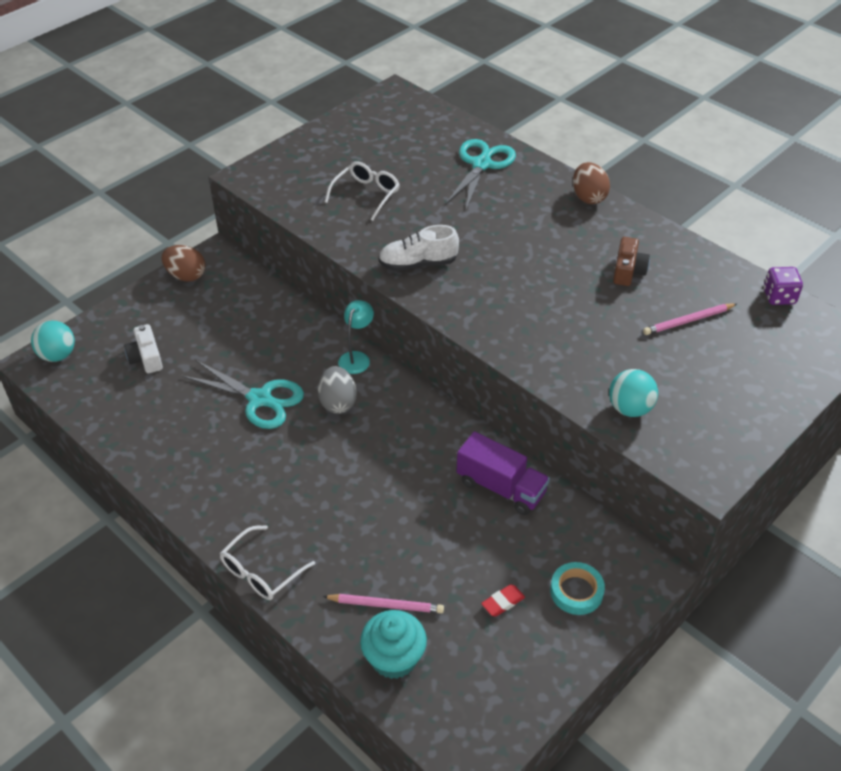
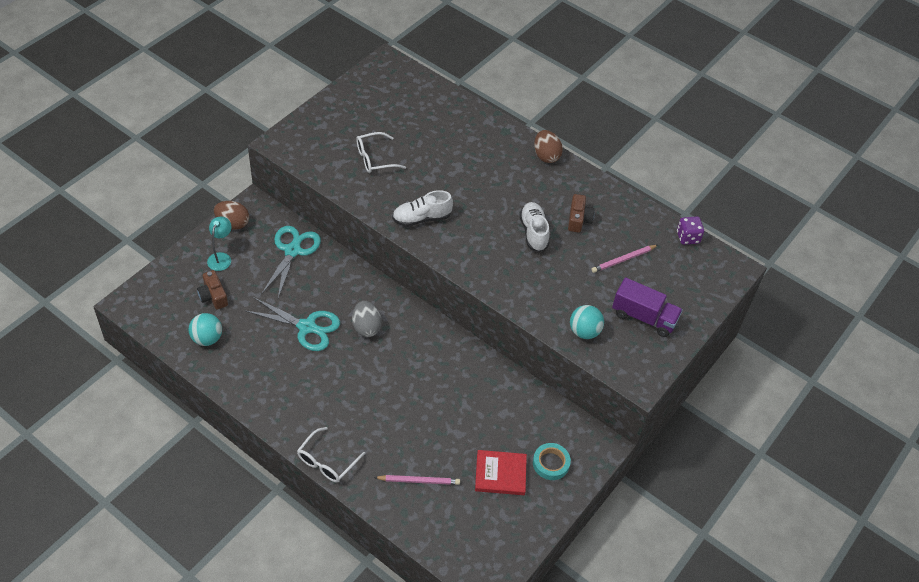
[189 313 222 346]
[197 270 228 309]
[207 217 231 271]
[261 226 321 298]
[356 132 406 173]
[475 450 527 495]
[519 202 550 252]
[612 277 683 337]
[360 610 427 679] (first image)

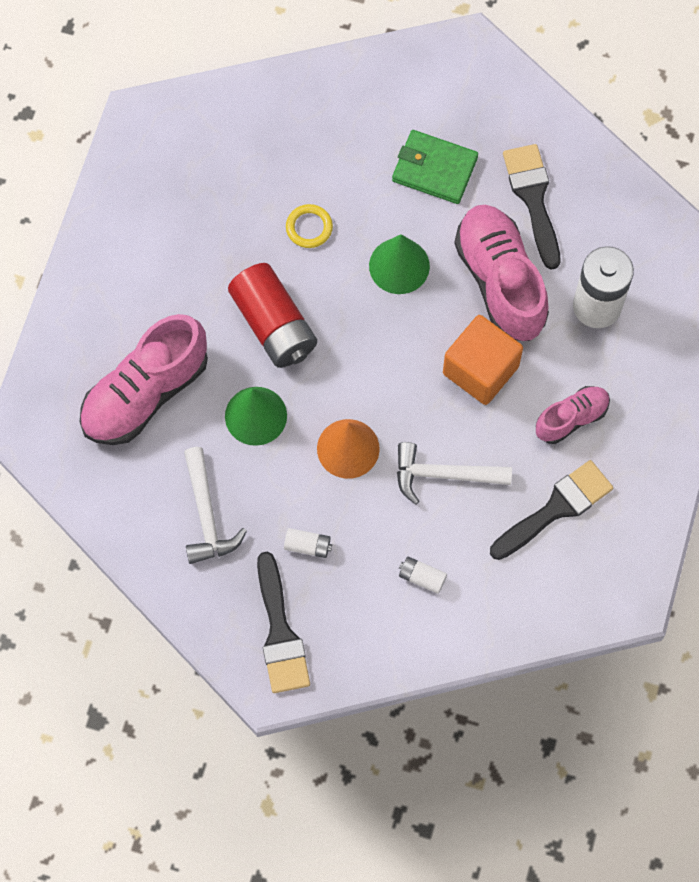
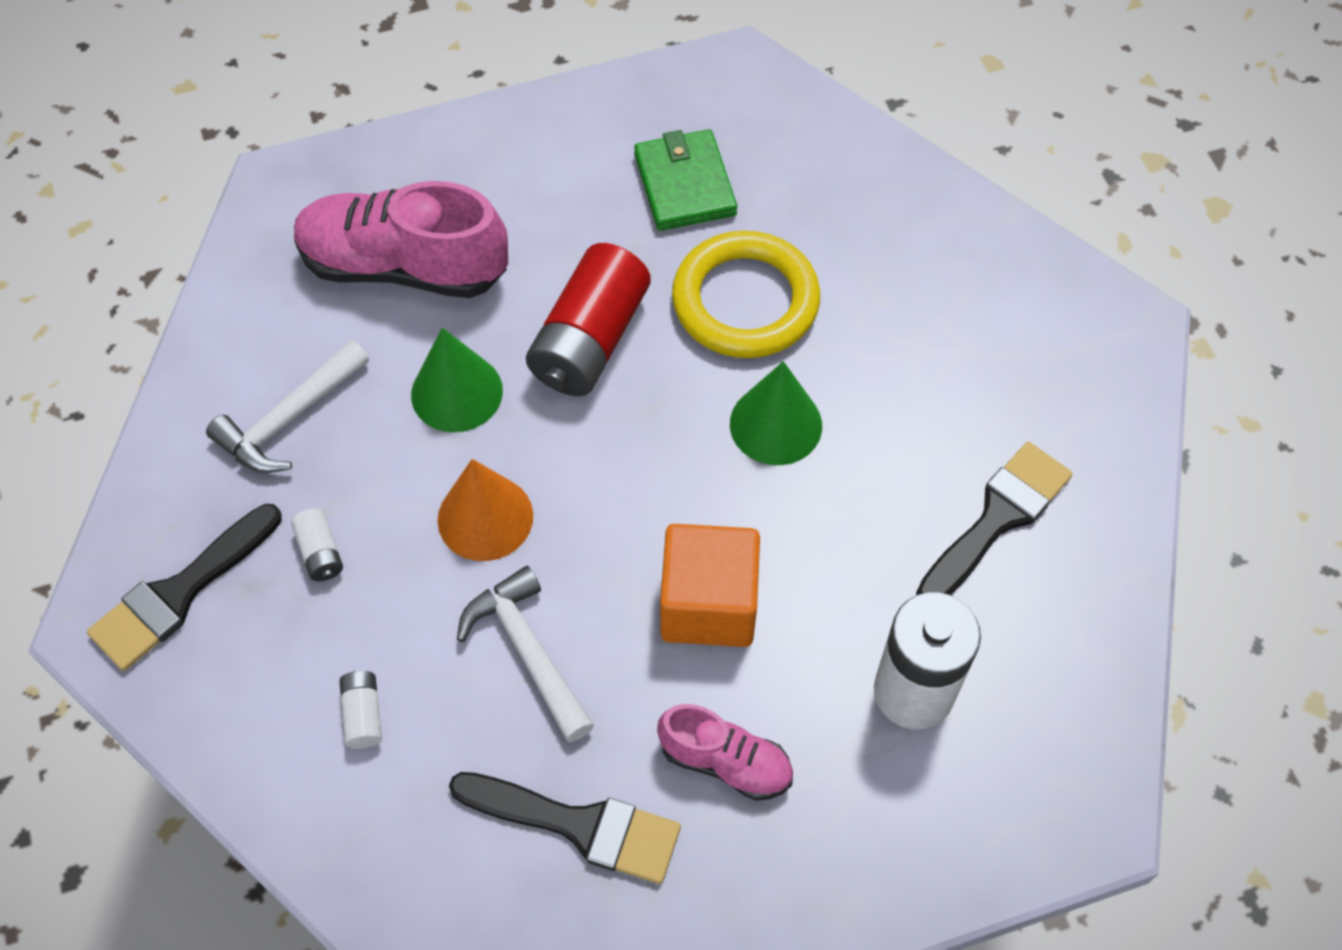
[634 129 737 231]
[672 231 820 358]
[454 205 549 341] (first image)

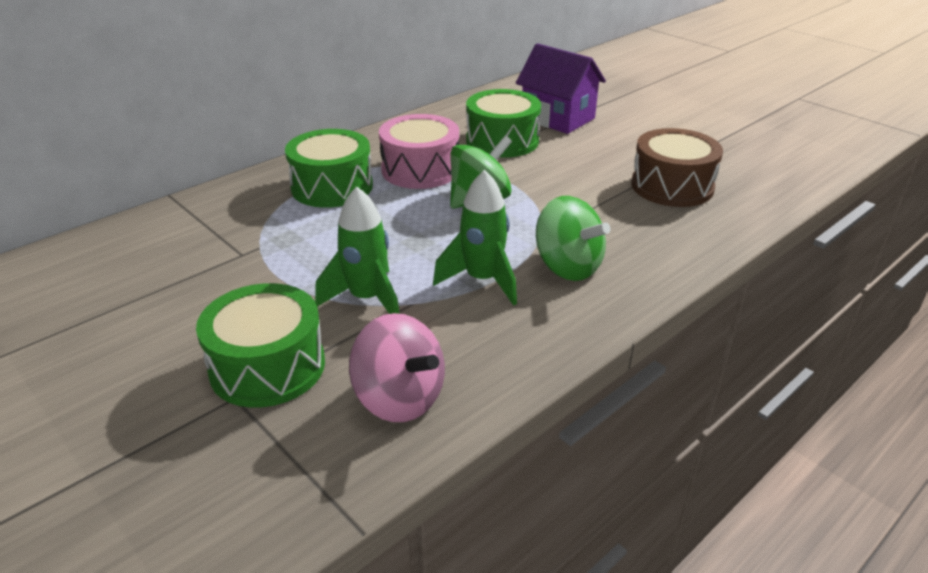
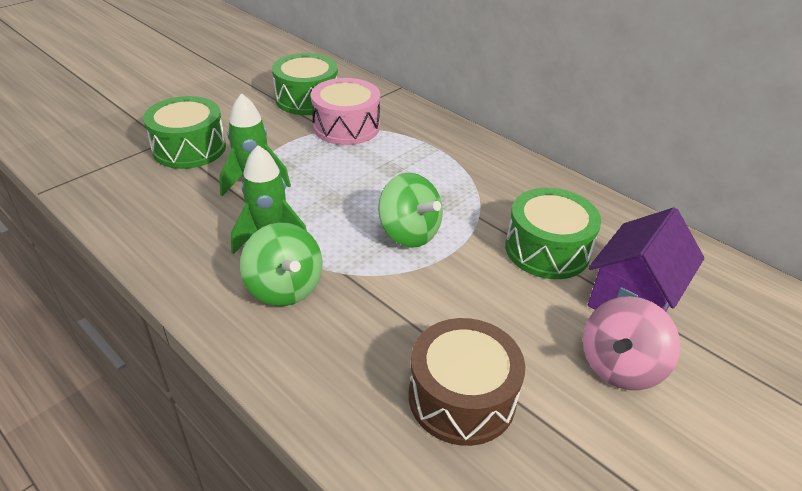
[240 223 322 306]
[272 53 338 115]
[311 78 380 145]
[583 296 681 390]

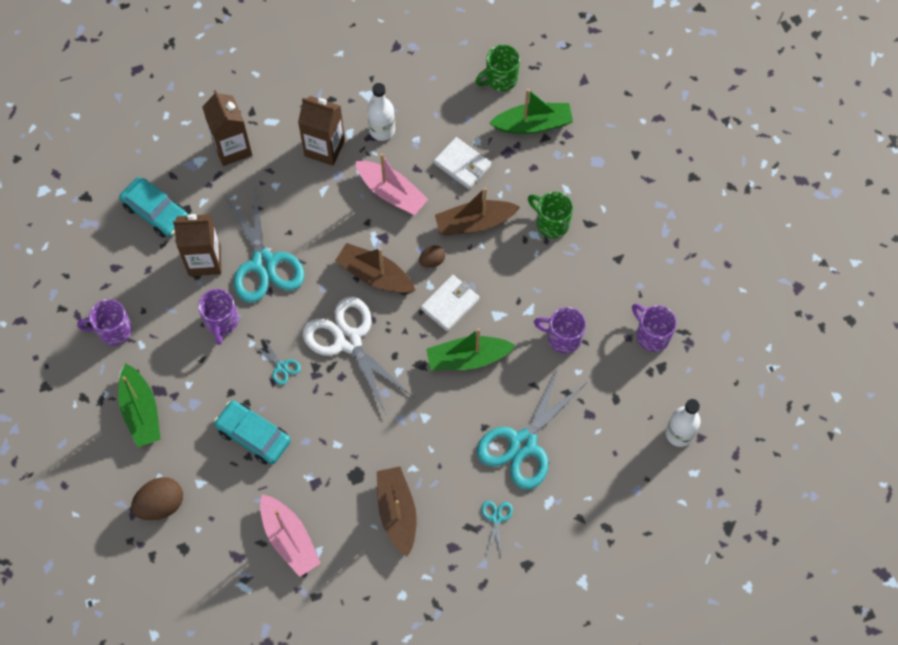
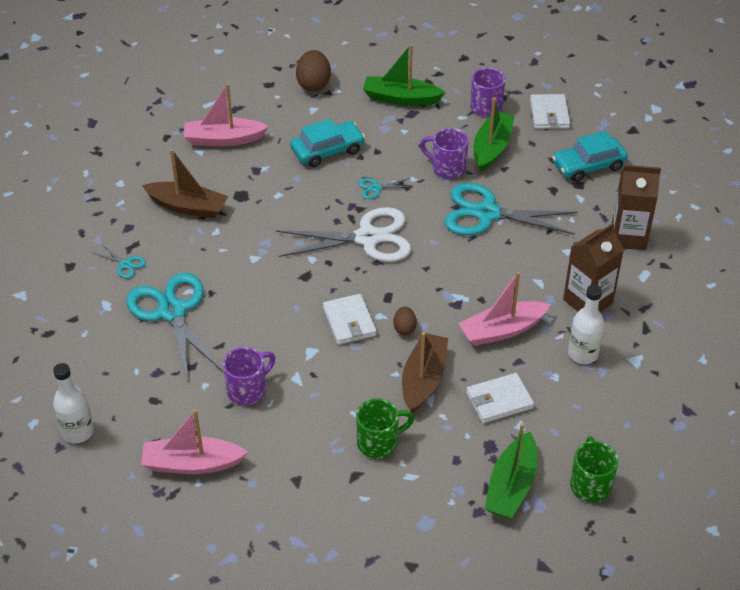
[141 409 248 474]
[474 98 514 172]
[530 94 570 129]
[173 214 221 276] (first image)
[335 243 416 293] (first image)

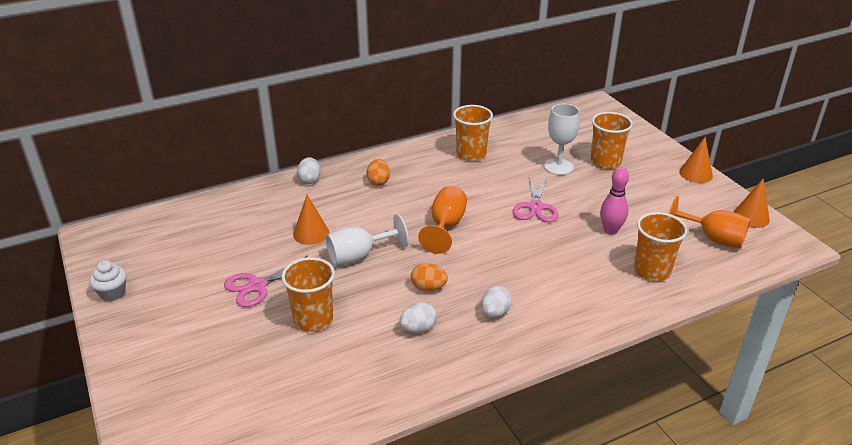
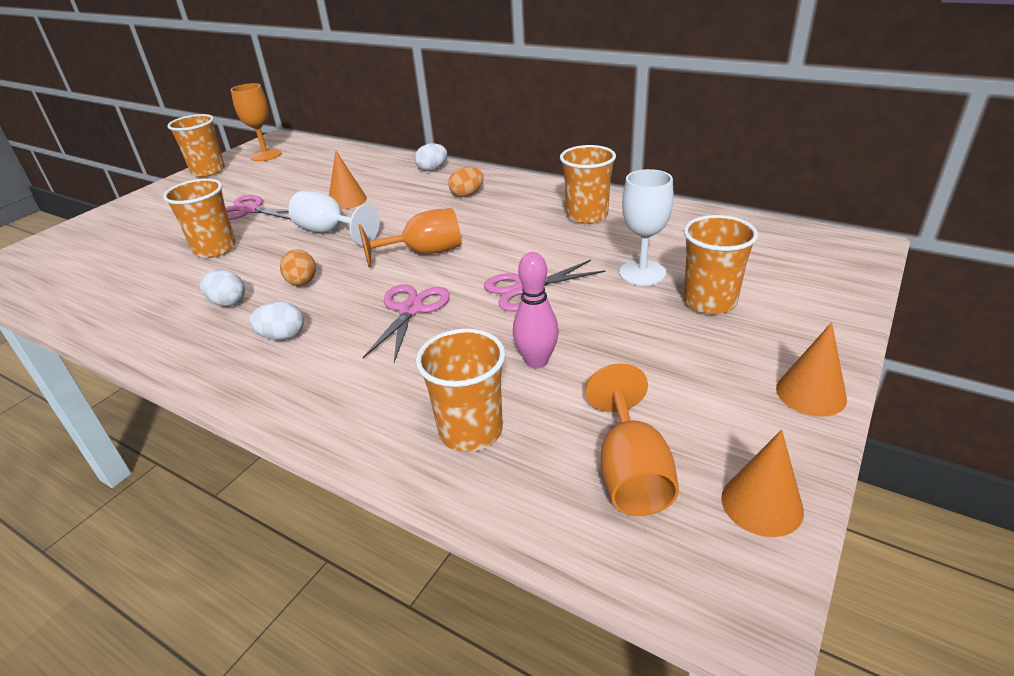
[167 114 225 177]
[231 83 281 161]
[363 284 450 362]

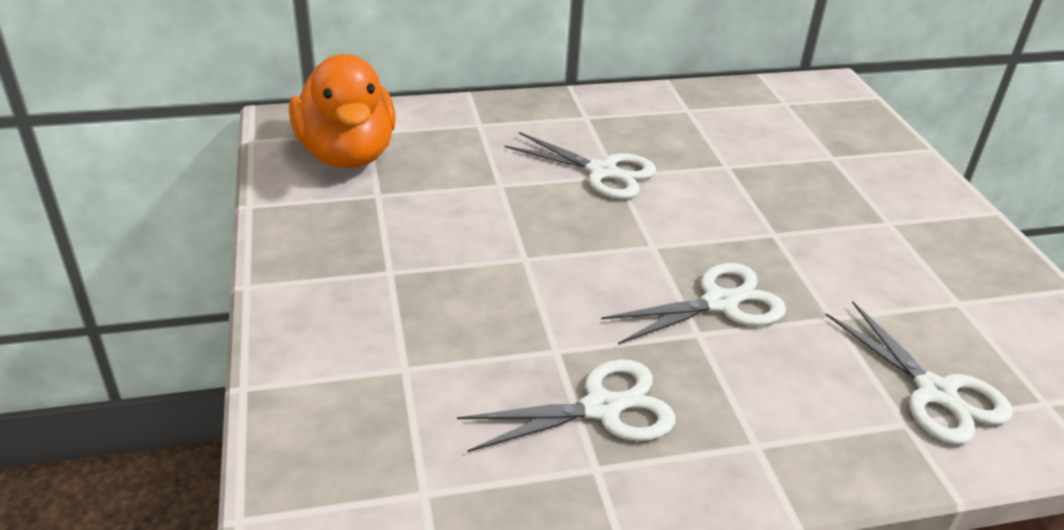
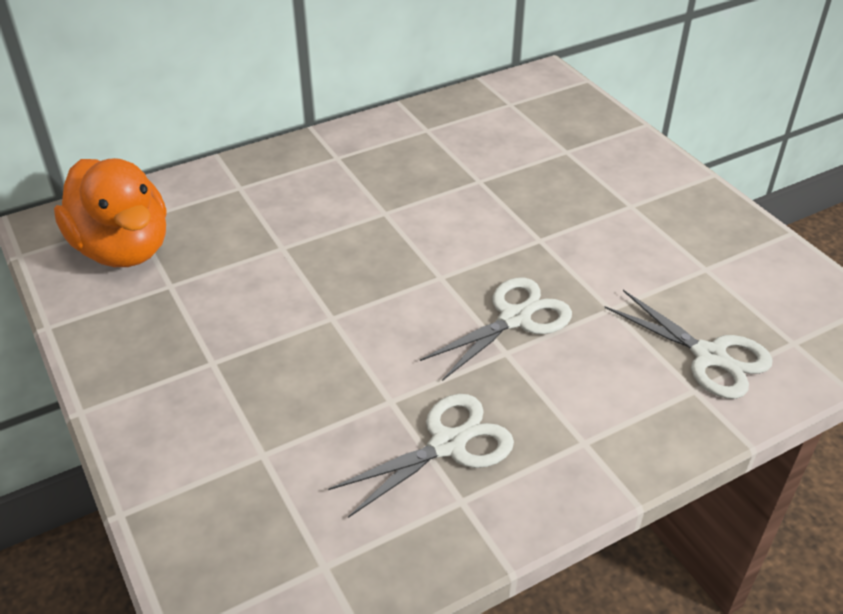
[505 132 656 199] (first image)

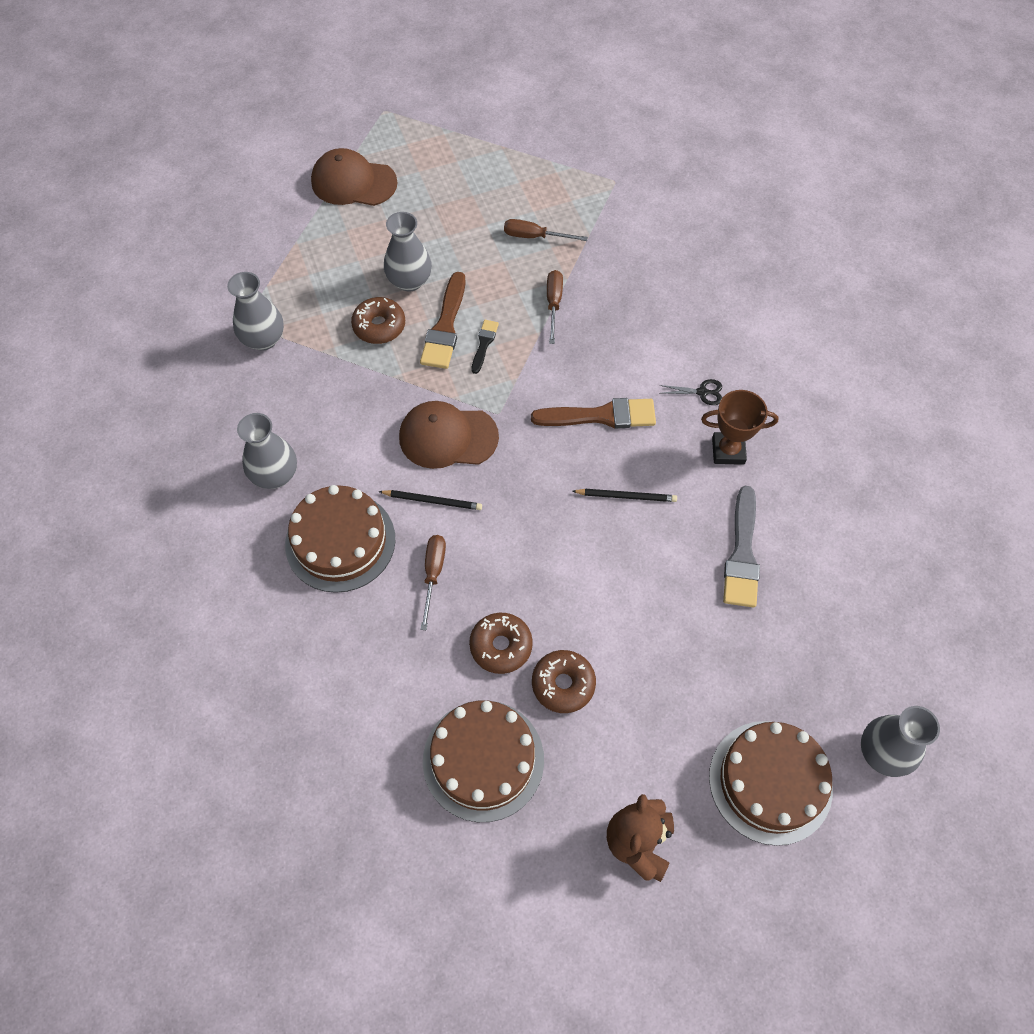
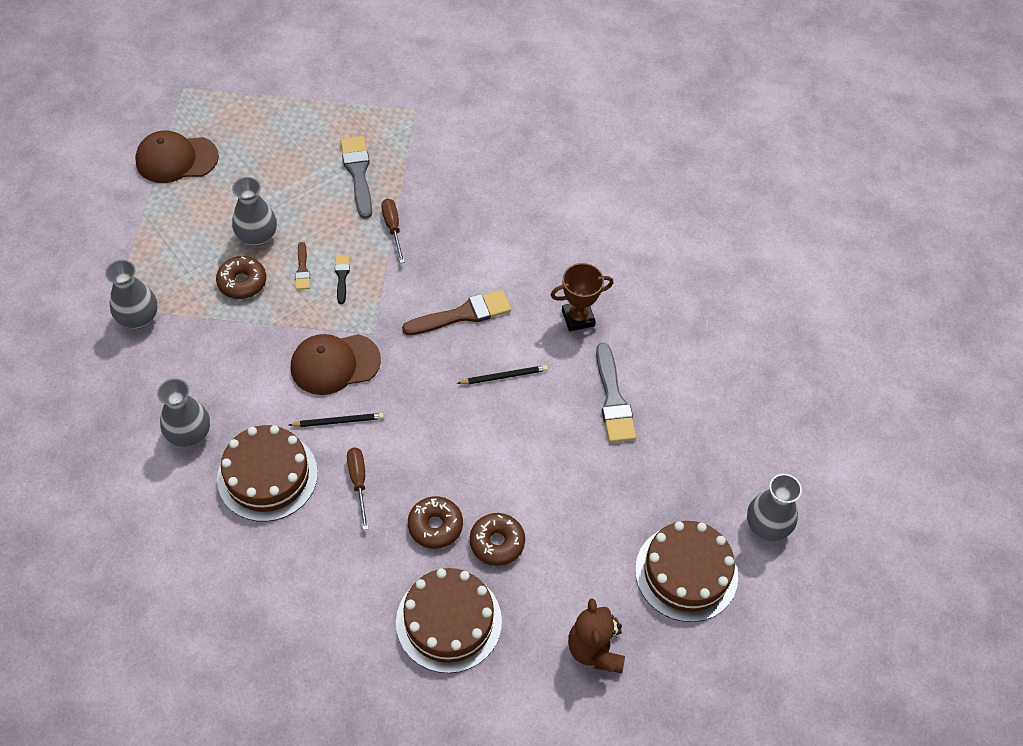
[295 242 310 290]
[340 136 372 219]
[659 379 722 405] (first image)

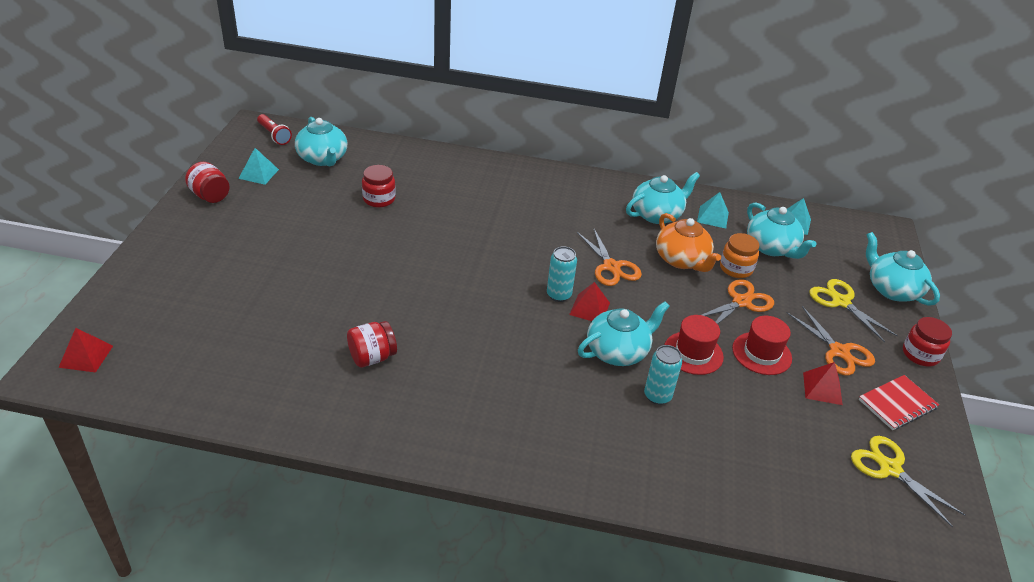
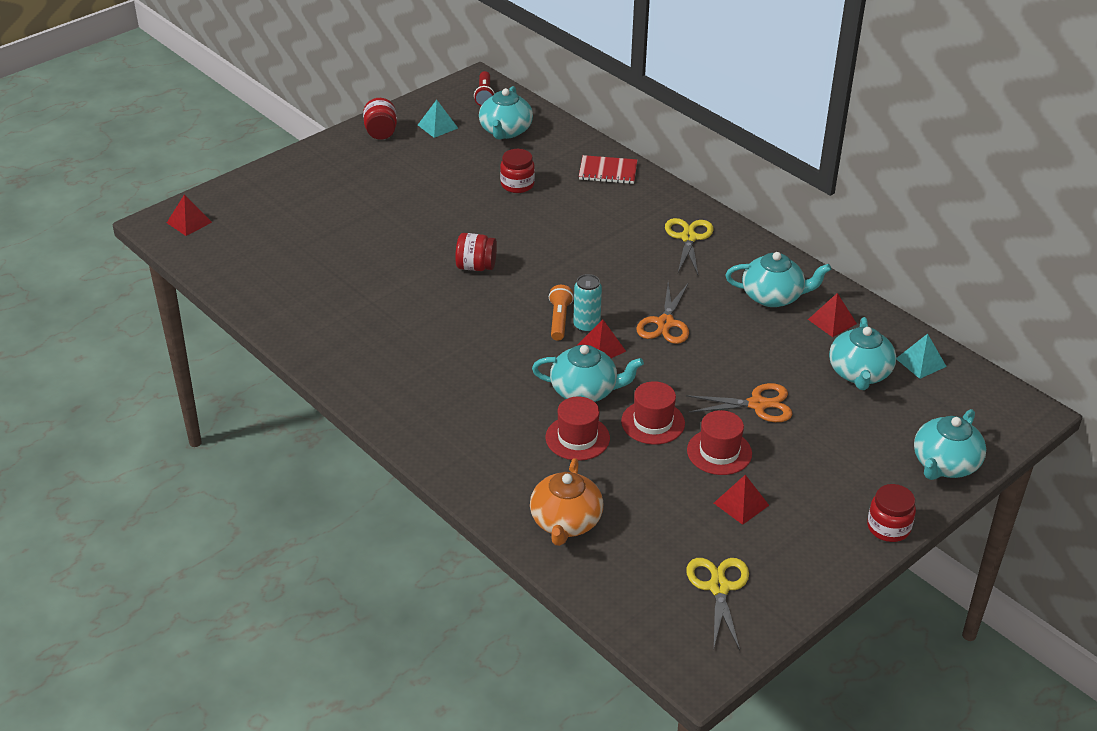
[455 233 497 271]
[530 458 603 546]
[546 397 610 461]
[549 285 574 341]
[579 155 638 184]
[665 218 714 275]
[808 293 857 337]
[914 409 986 480]
[720 233 760 278] (first image)
[787 306 875 376] (first image)

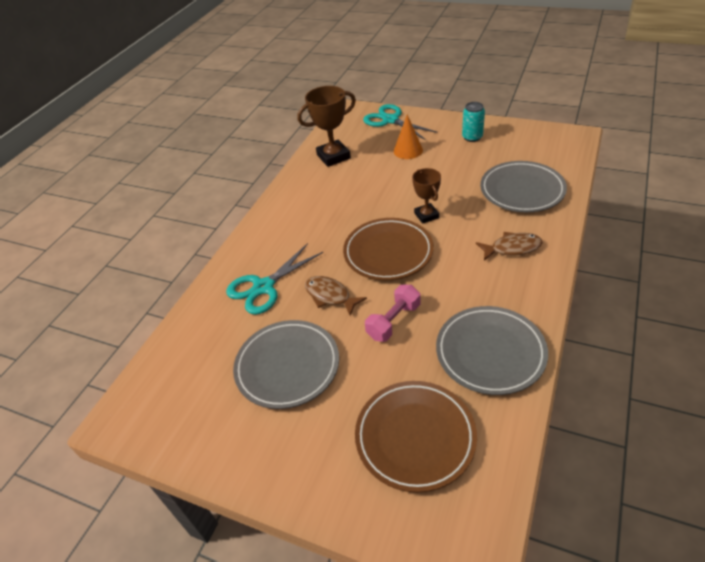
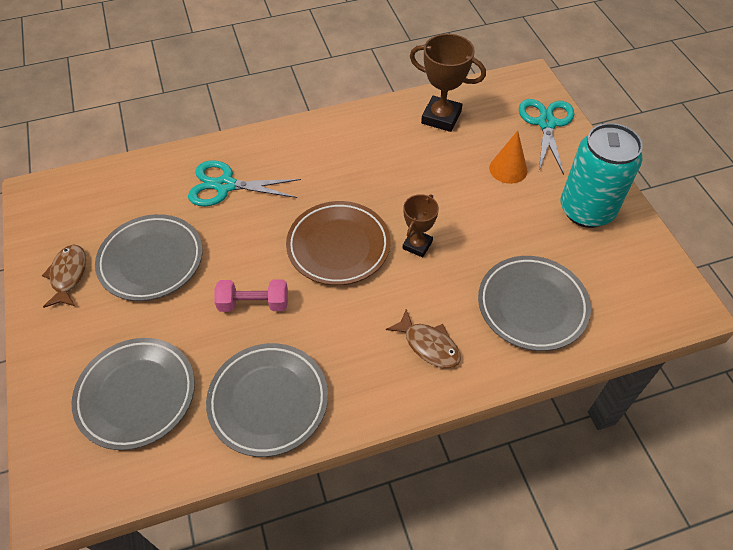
[42 244 86 308]
[72 338 195 450]
[561 123 643 228]

